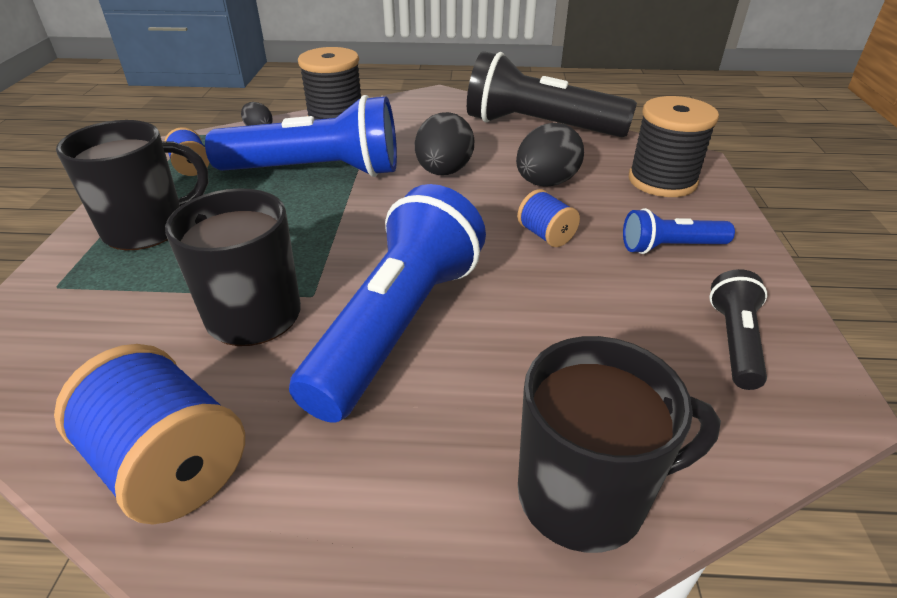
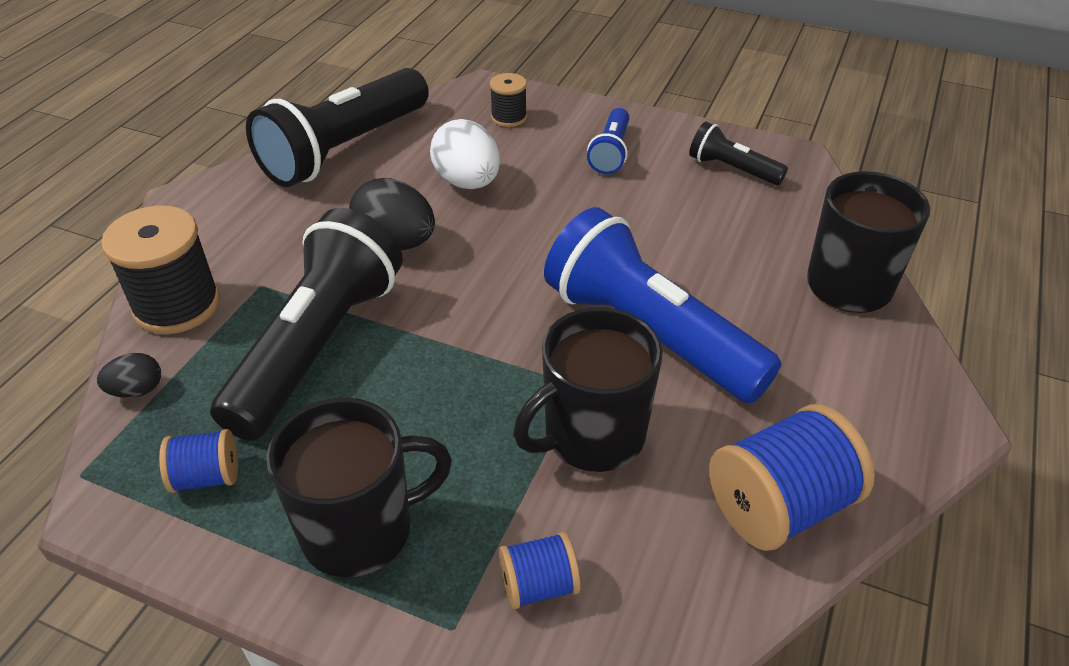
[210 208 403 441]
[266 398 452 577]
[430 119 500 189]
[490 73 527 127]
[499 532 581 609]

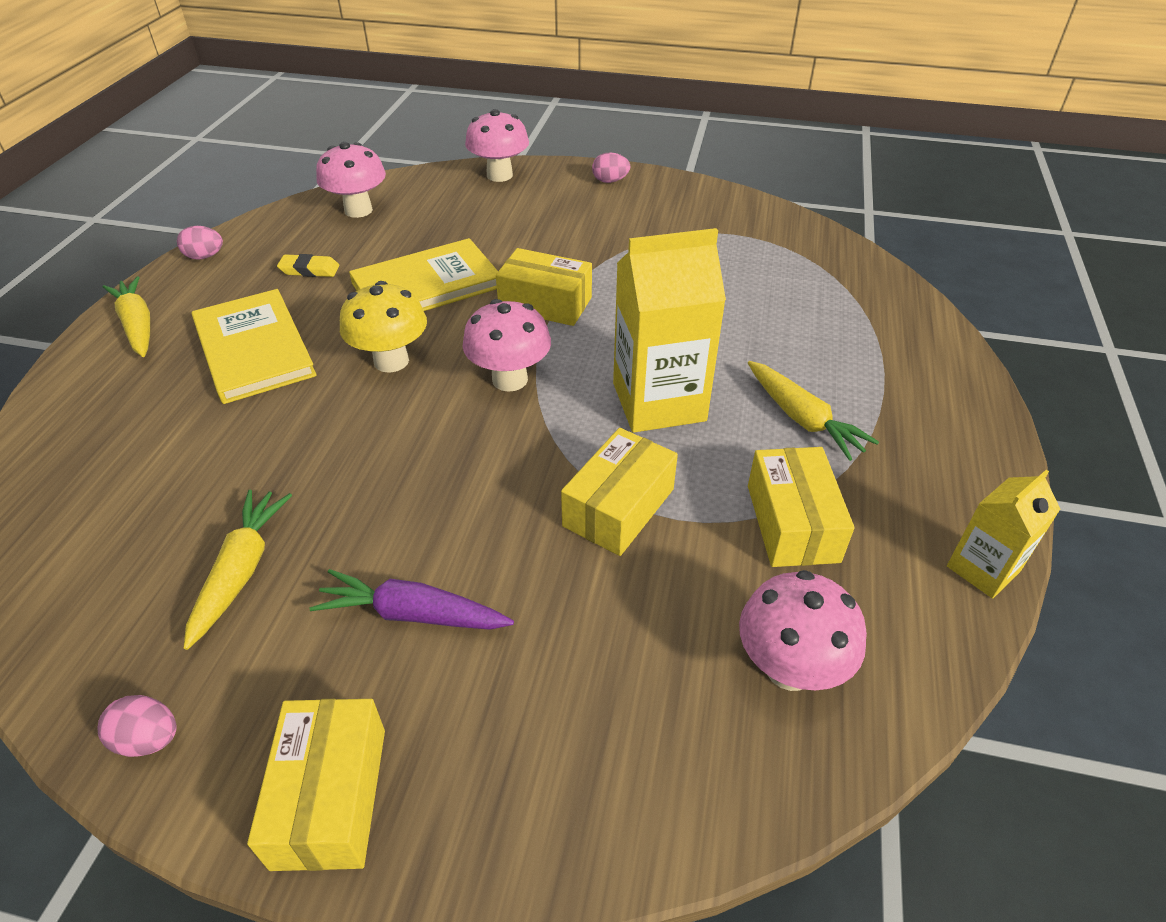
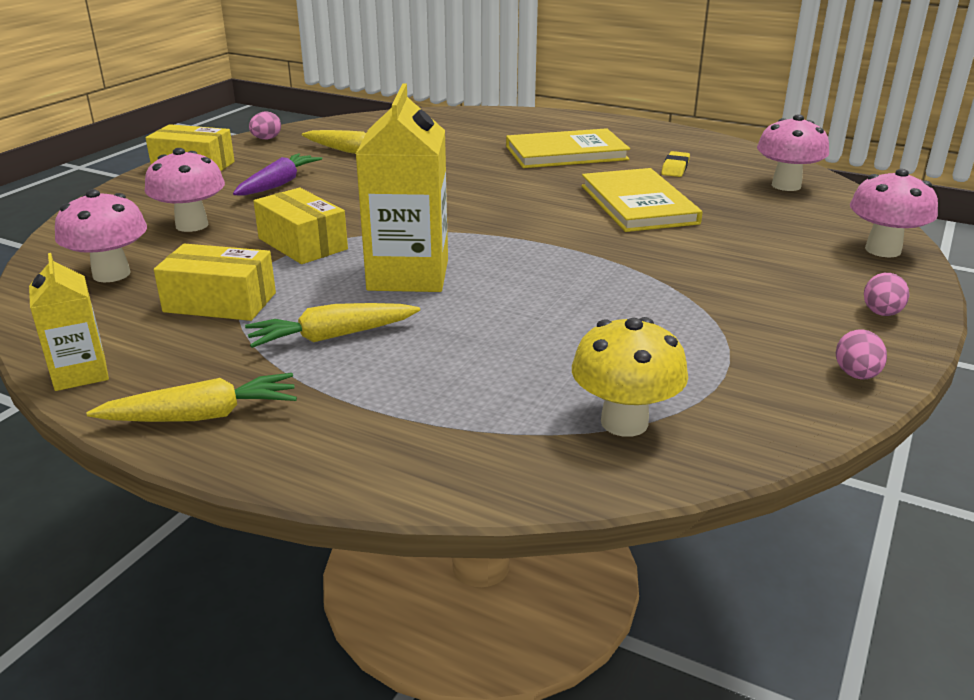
[87 373 297 422]
[145 148 225 232]
[572 317 688 437]
[836 329 887 379]
[496 248 592 326] (first image)

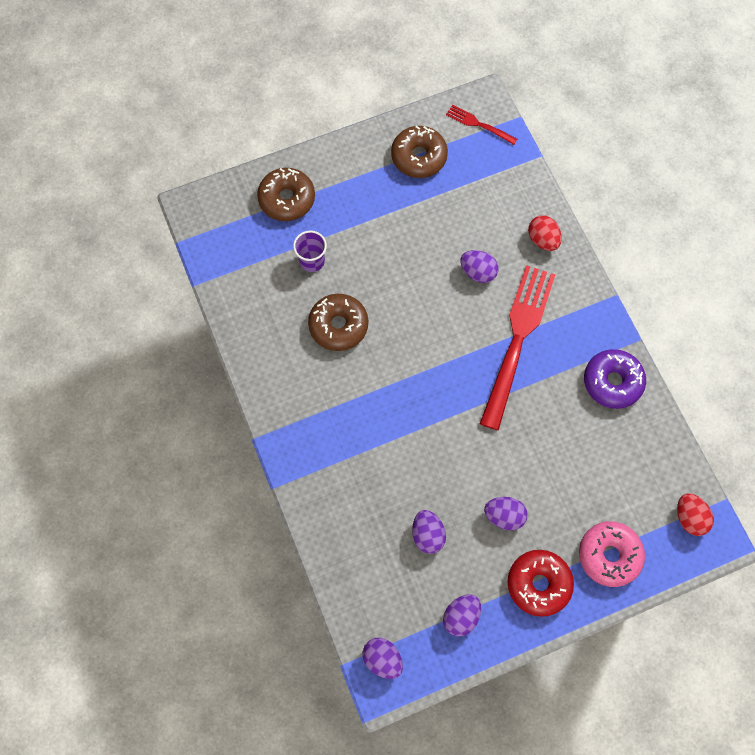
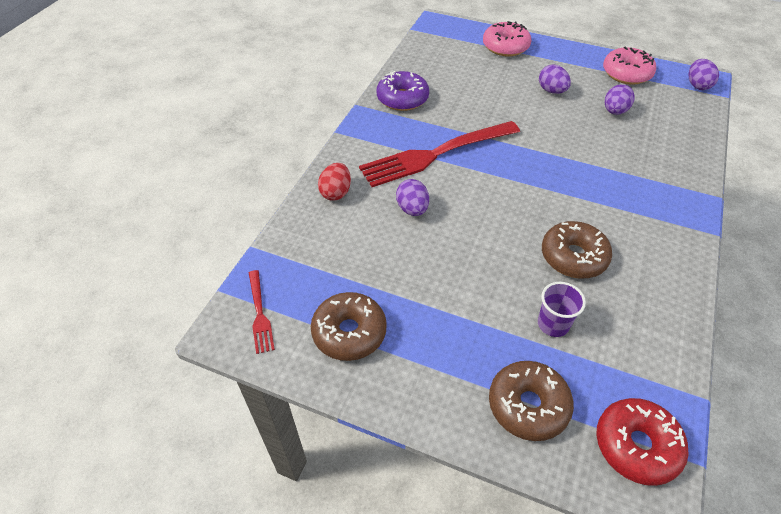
[596 398 688 486]
[603 47 656 85]
[677 493 714 536] (first image)

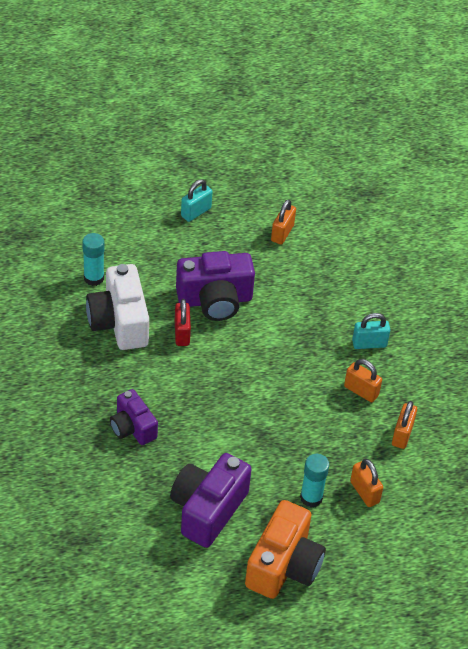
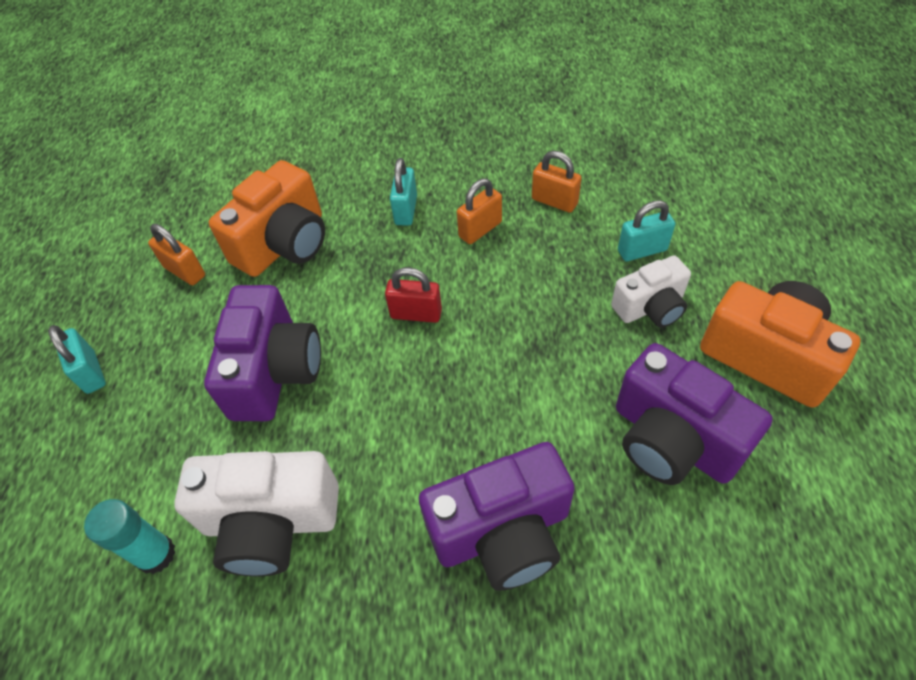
[209 160 325 277]
[385 267 442 323]
[419 442 575 591]
[611 256 691 328]
[618 200 675 261]

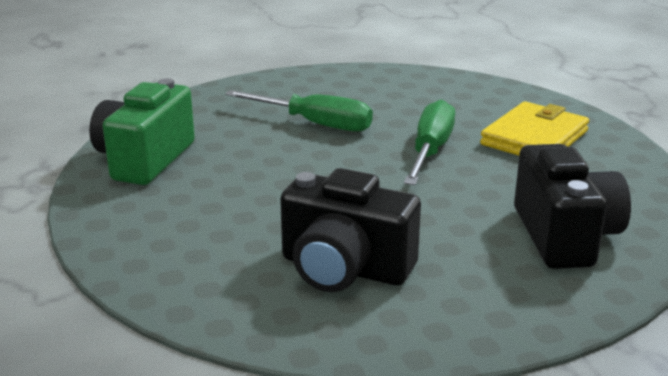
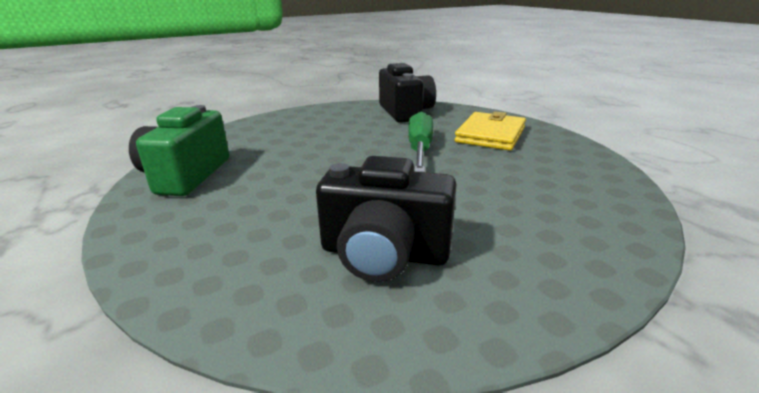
[379 63 436 123]
[225 90 373 132] (first image)

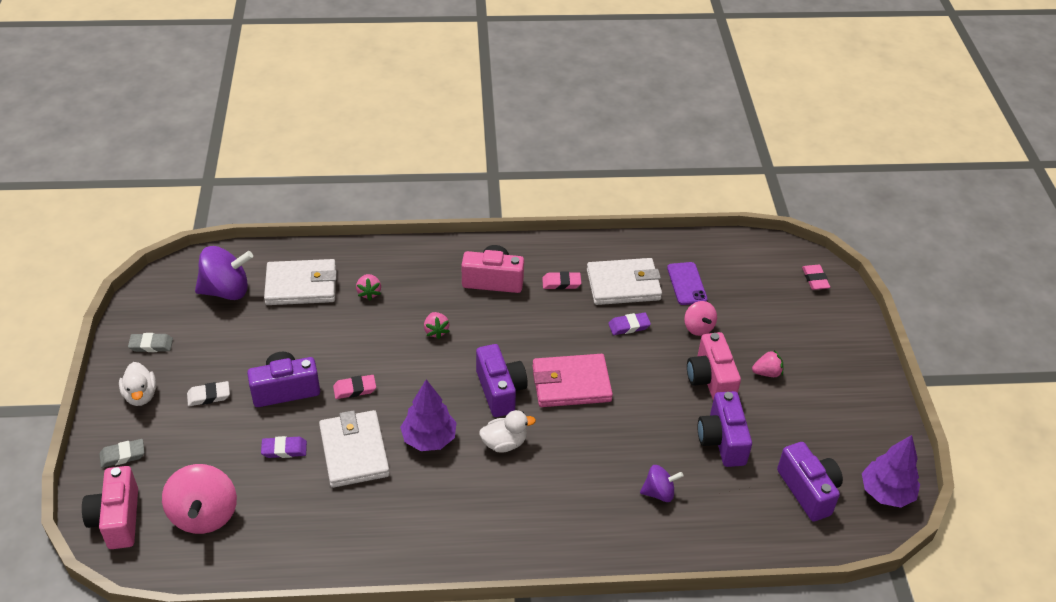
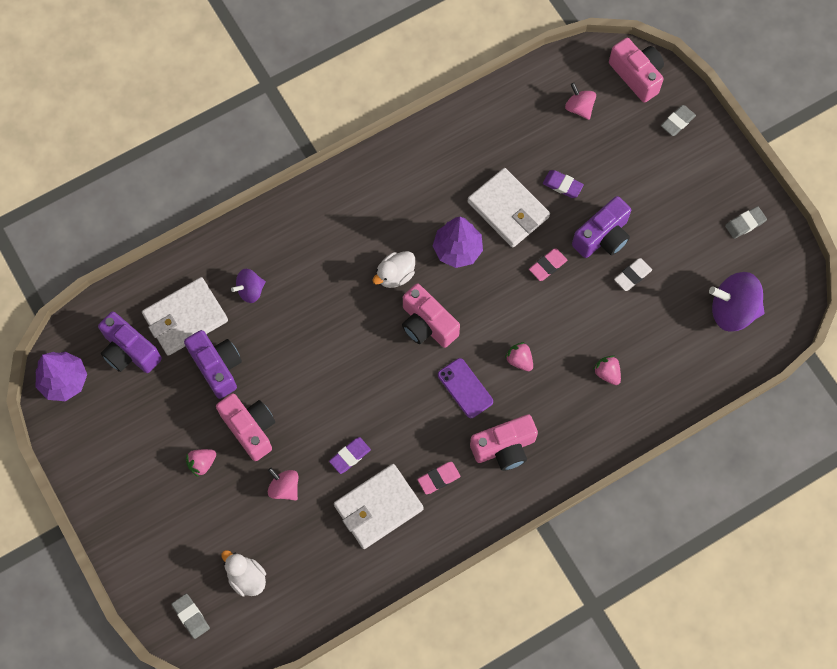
[142 277 228 356]
[171 594 210 639]
[221 550 266 596]
[402 284 460 348]
[438 358 493 418]
[543 170 584 198]
[565 83 596 120]
[614 258 652 291]
[709 272 765 332]
[533 354 613 407] (first image)

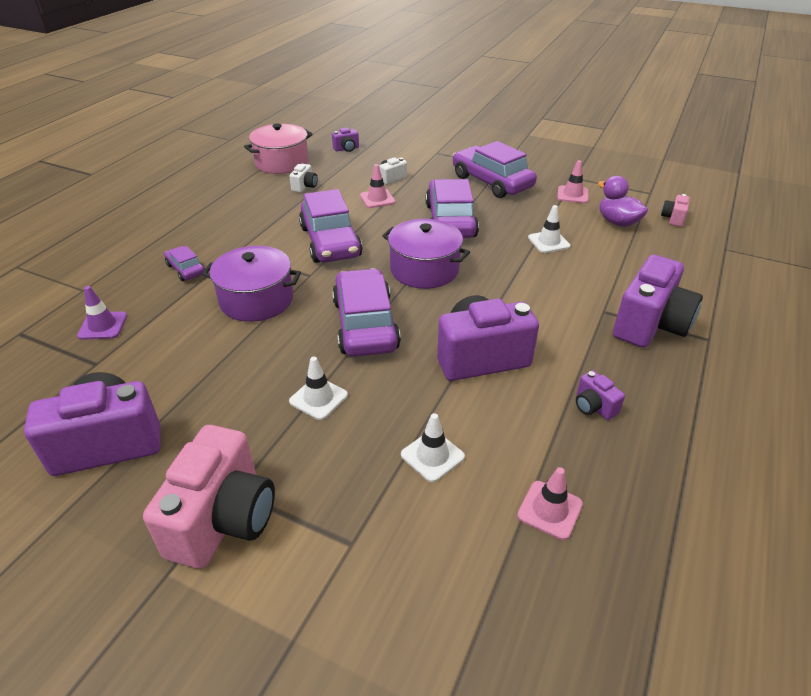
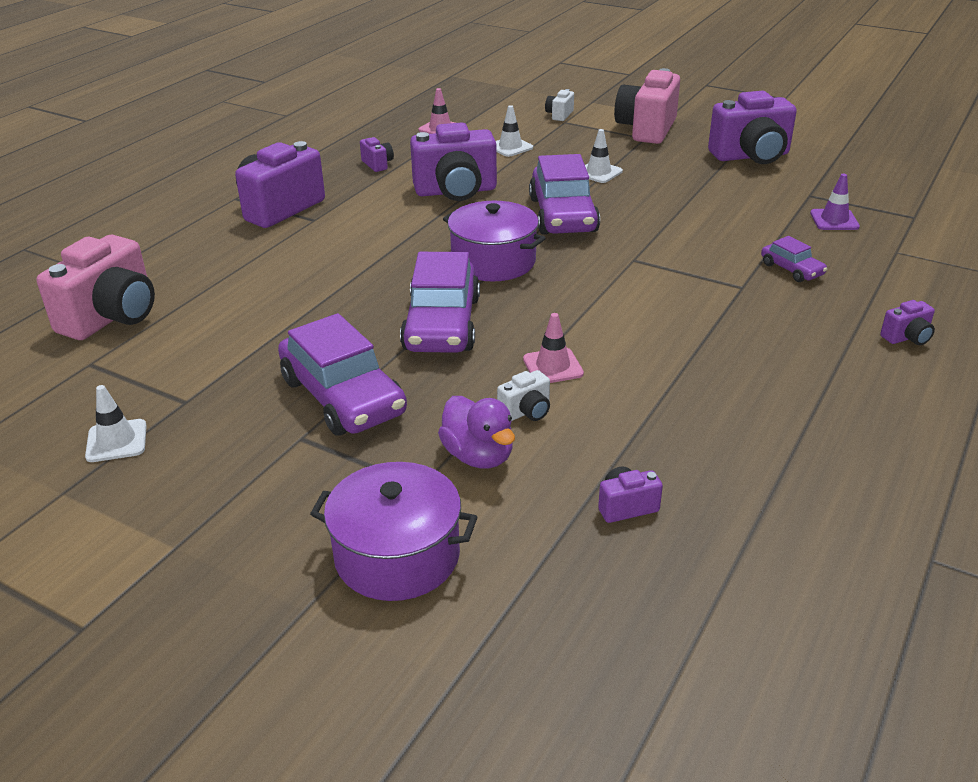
[36 235 155 340]
[85 385 147 462]
[310 462 477 601]
[438 396 515 469]
[545 89 574 121]
[880 300 935 345]
[244 124 313 174] (first image)
[299 189 363 263] (first image)
[557 160 589 203] (first image)

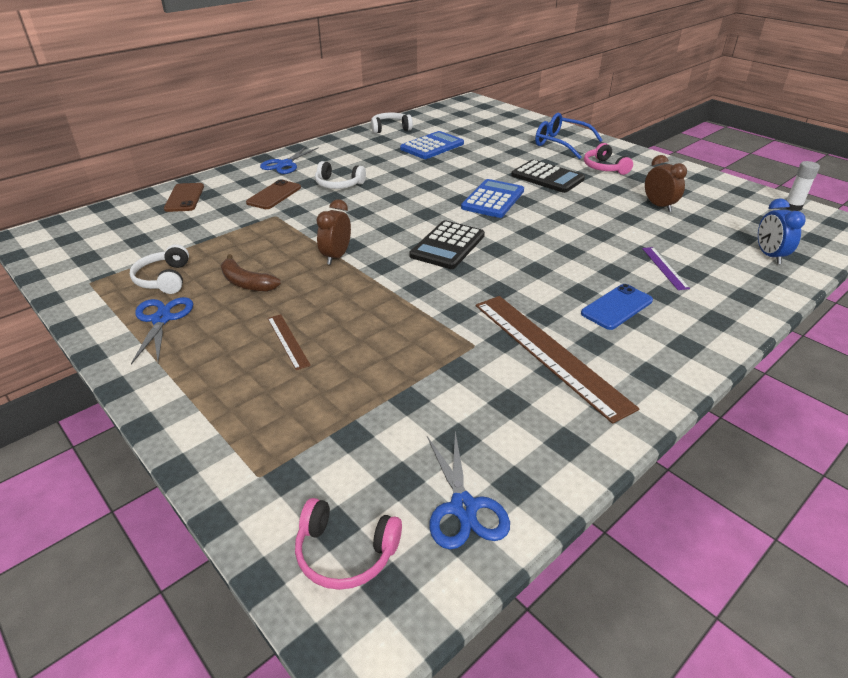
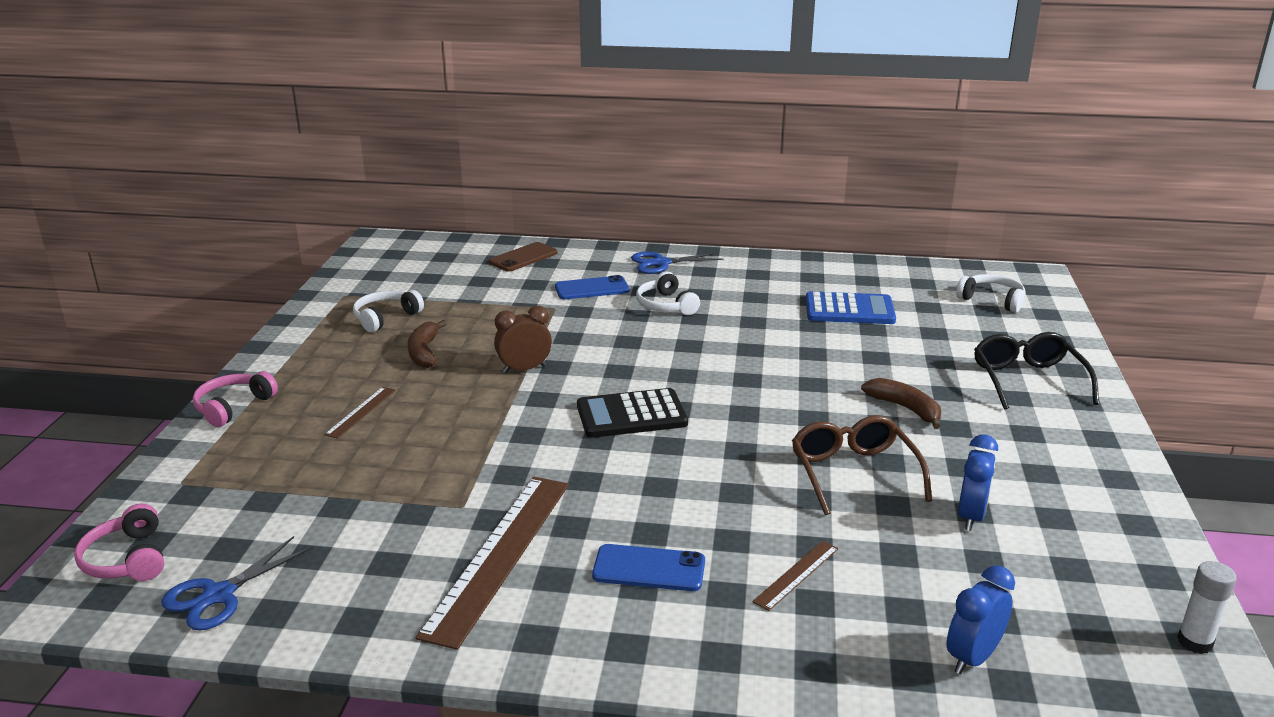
[193 371 278 427]
[555 275 629 299]
[752 541 838 611]
[792 415 932 515]
[861 378 941 429]
[956 274 1025 312]
[958 434 998 531]
[974 332 1099 410]
[131 297 193 365] (first image)
[461 179 524 218] (first image)

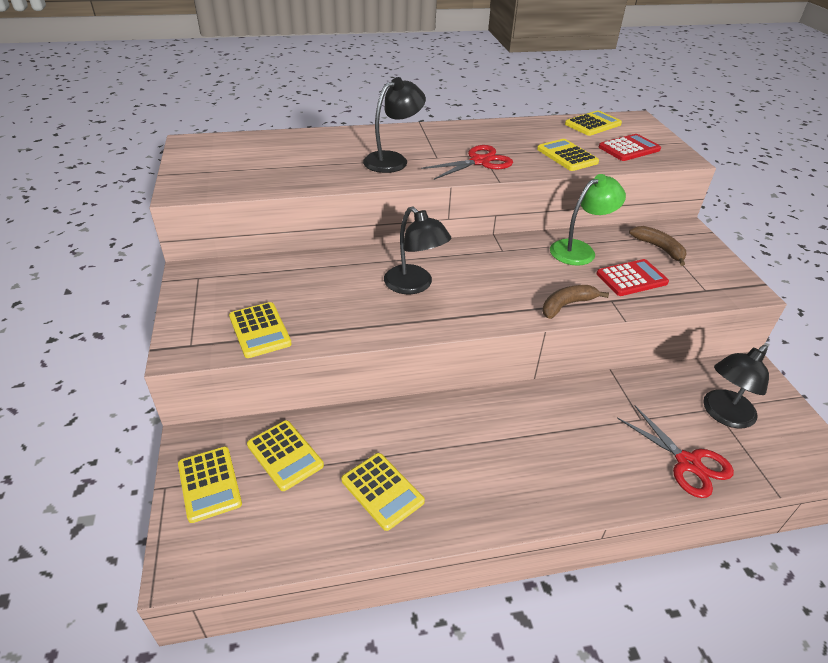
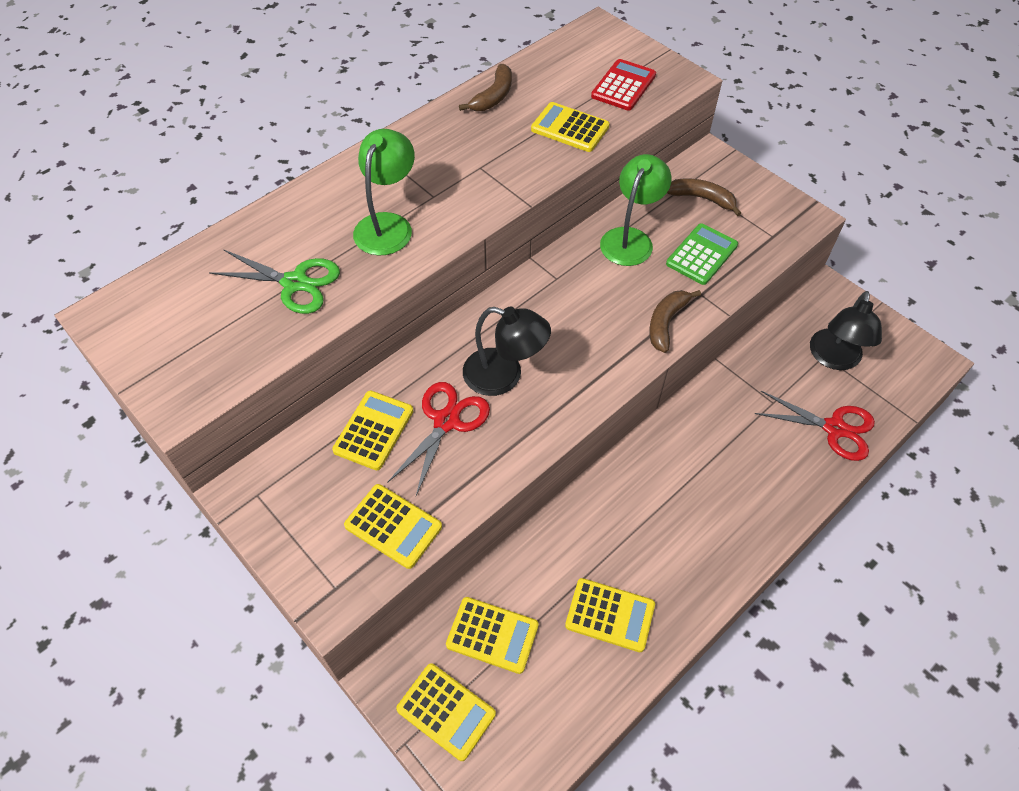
[209 249 340 314]
[332 391 413 470]
[353 129 415 256]
[387 382 490 496]
[459 64 512 111]
[666 223 738 285]

